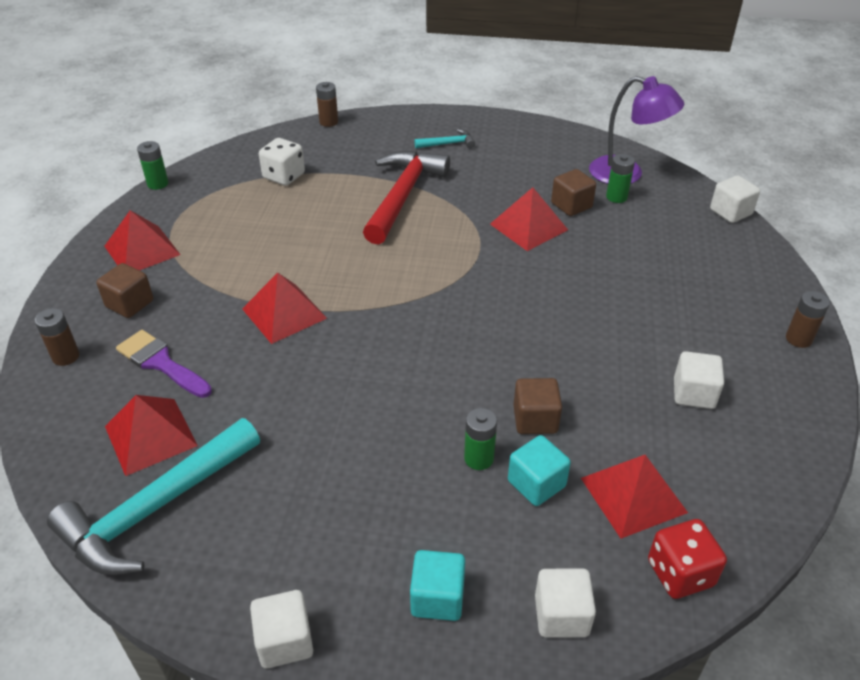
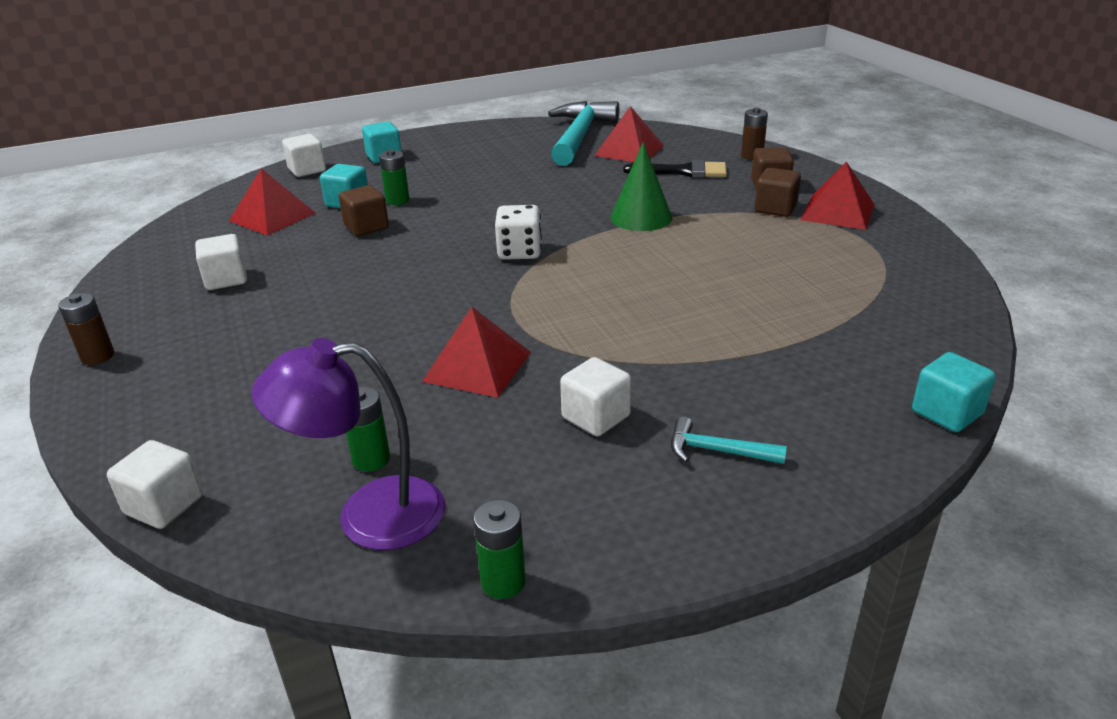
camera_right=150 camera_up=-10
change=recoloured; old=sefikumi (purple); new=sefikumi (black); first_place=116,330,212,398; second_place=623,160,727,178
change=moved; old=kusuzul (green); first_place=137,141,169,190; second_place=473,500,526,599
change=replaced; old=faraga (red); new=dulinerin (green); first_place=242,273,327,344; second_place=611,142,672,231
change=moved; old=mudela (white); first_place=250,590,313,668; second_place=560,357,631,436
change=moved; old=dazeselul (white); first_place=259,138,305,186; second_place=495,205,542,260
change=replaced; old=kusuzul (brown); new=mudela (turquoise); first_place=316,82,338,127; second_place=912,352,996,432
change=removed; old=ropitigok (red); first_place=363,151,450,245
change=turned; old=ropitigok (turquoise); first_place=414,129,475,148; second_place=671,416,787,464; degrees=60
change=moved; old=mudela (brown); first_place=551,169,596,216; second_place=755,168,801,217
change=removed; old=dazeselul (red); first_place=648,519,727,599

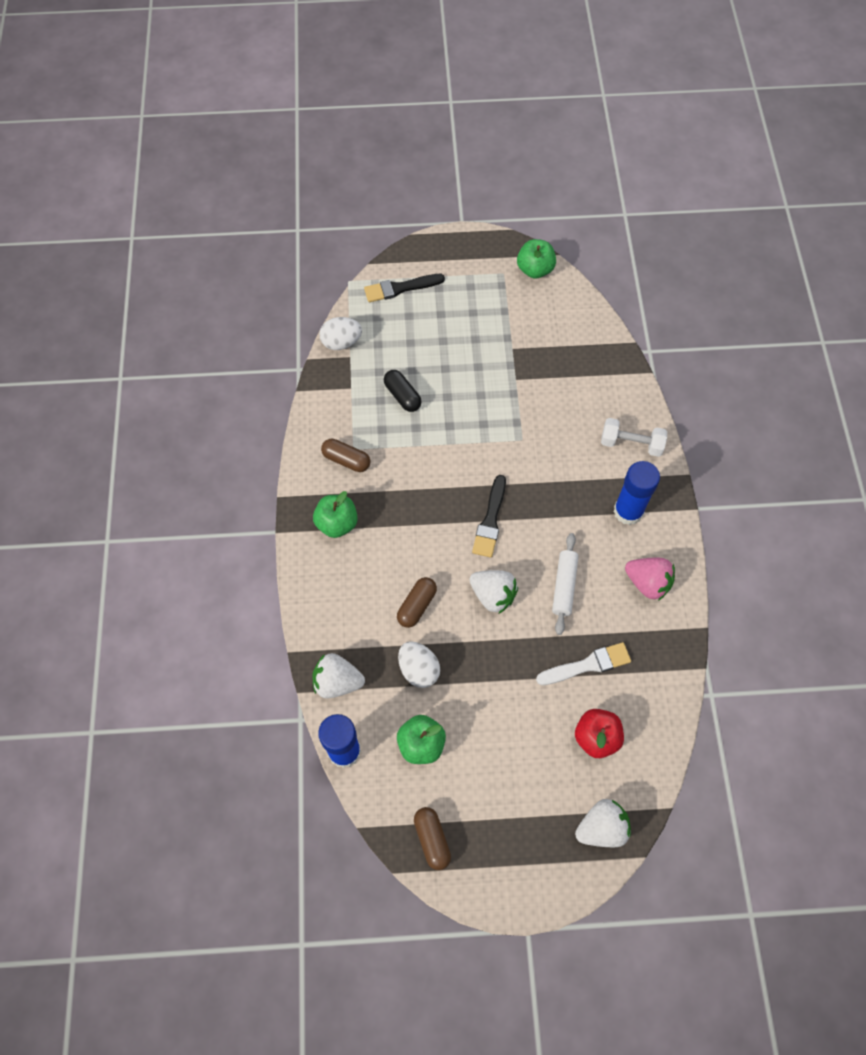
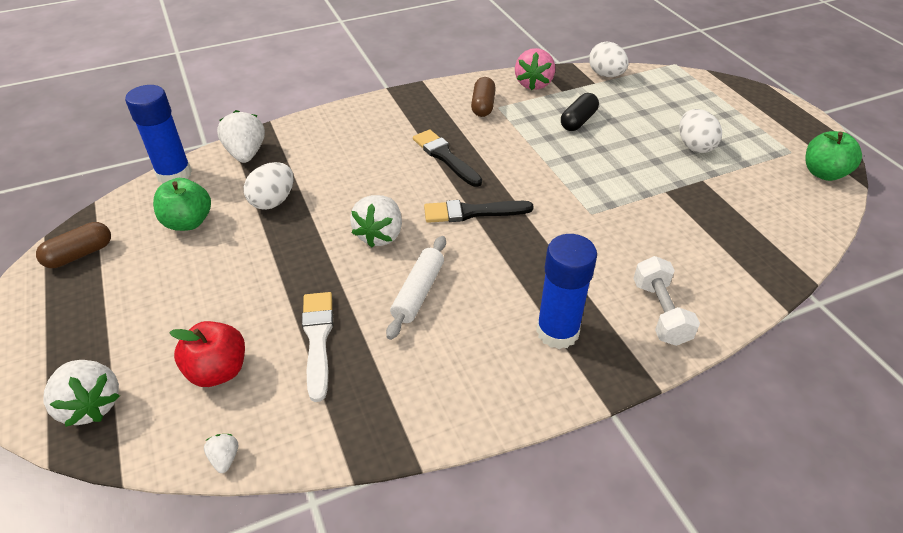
camera_right=70 camera_up=-20
change=removed; old=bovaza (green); first_place=313,491,358,538
change=moved; old=sefikumi (black); first_place=364,274,445,302; second_place=413,130,482,187
change=removed; old=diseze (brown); first_place=397,577,437,628
change=turned; old=sefikumi (white); first_place=536,642,631,685; second_place=302,292,333,402; degrees=-150
change=turned; old=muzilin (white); first_place=552,533,579,635; second_place=386,236,446,340; degrees=-60
change=moved; old=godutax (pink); first_place=625,558,675,601; second_place=515,48,555,90
change=added; new=godutax (white); second_place=204,434,238,473
change=added; new=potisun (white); second_place=679,109,722,153

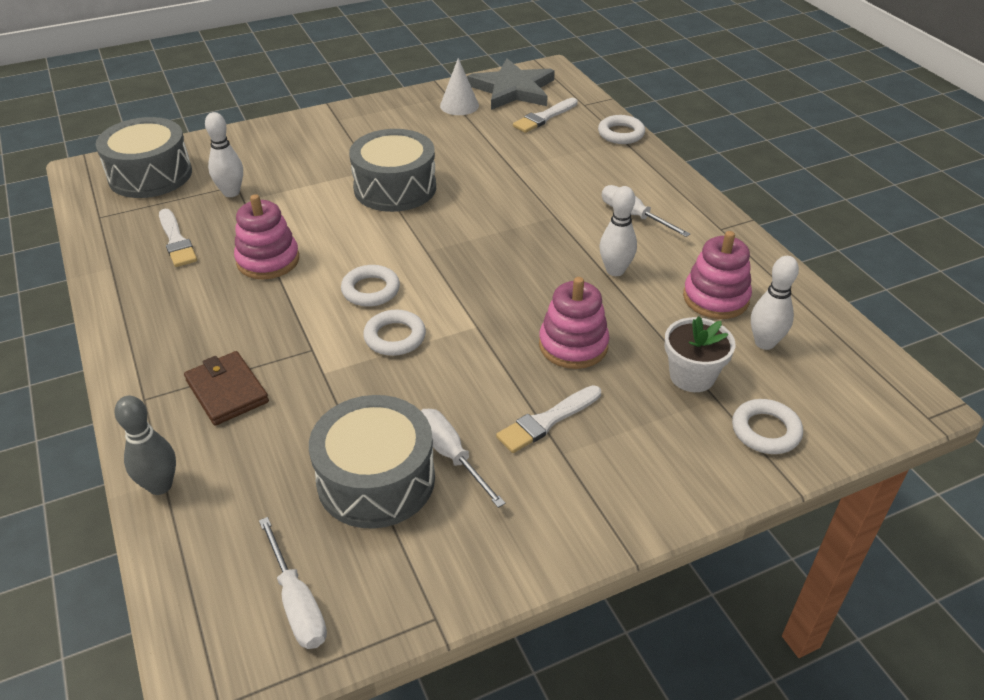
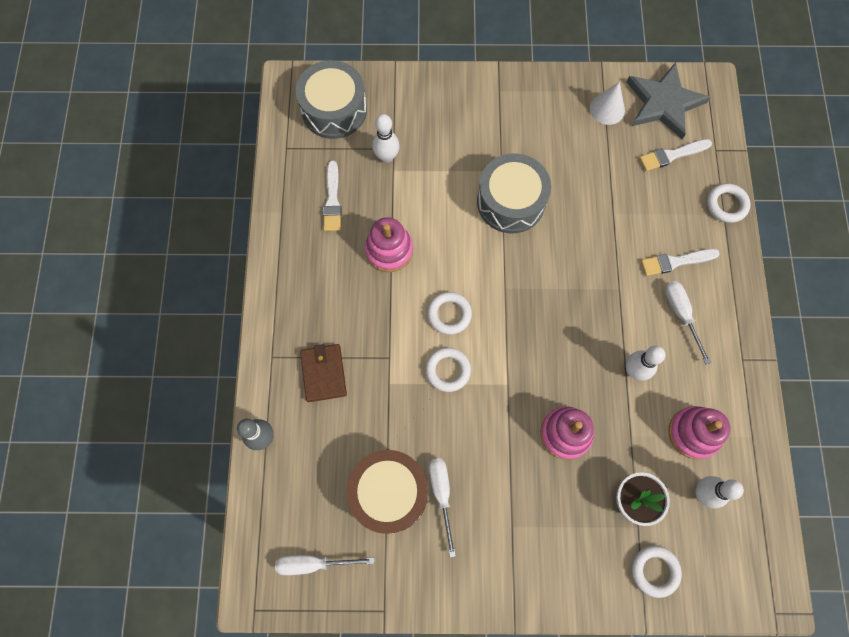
camera_right=25 camera_up=30
change=turned; old=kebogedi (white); first_place=259,517,327,649; second_place=275,555,374,575; degrees=90
change=recoloured; old=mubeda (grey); new=mubeda (brown); first_place=309,395,435,529; second_place=346,450,428,534
change=moved; old=sefikumi (white); first_place=496,385,601,453; second_place=641,249,720,276

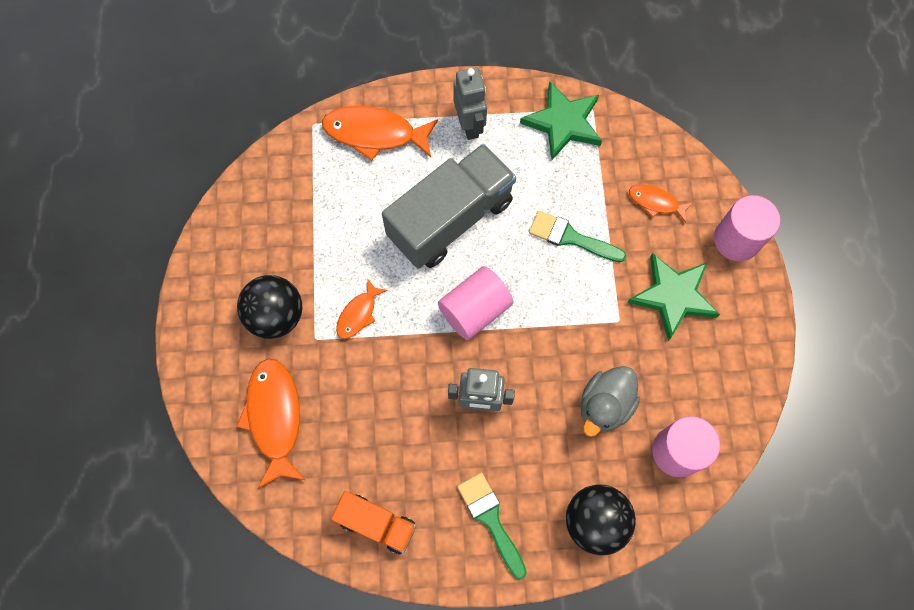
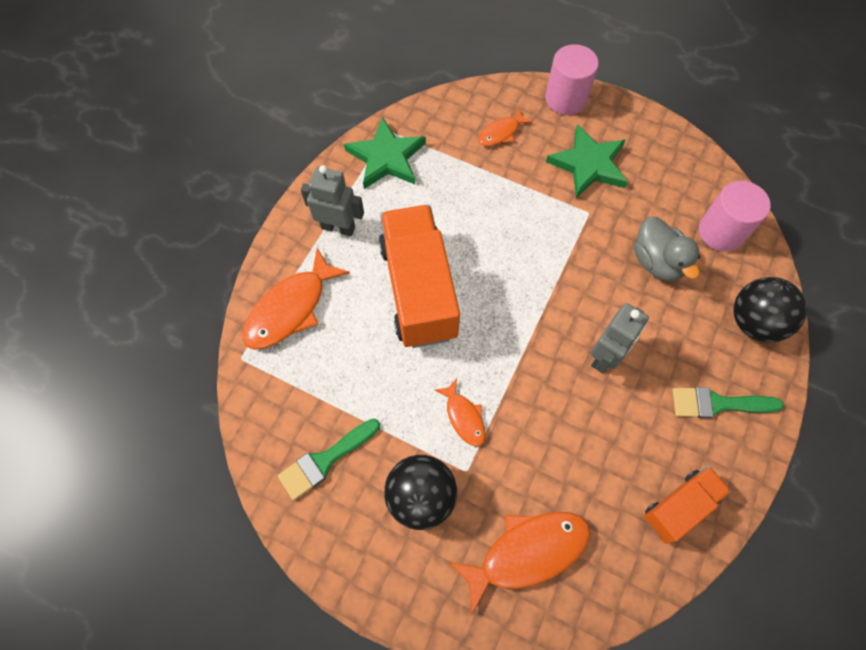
camera_right=-60 camera_up=-5
change=turned; old=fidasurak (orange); first_place=236,359,305,489; second_place=449,512,590,614; degrees=135
change=recoloured; old=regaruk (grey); new=regaruk (orange); first_place=382,144,516,269; second_place=379,205,460,348
change=removed; old=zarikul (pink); first_place=438,266,513,340
change=moved; old=sefikumi (green); first_place=529,211,626,262; second_place=278,419,380,500

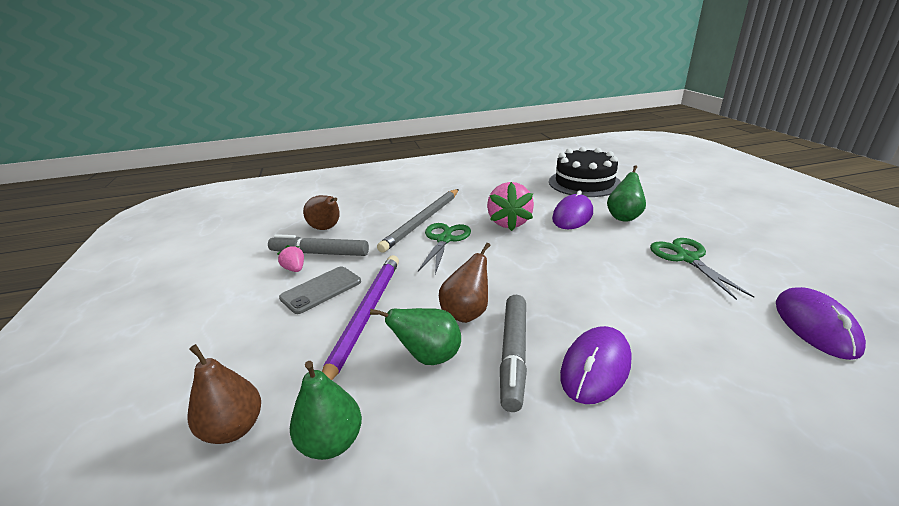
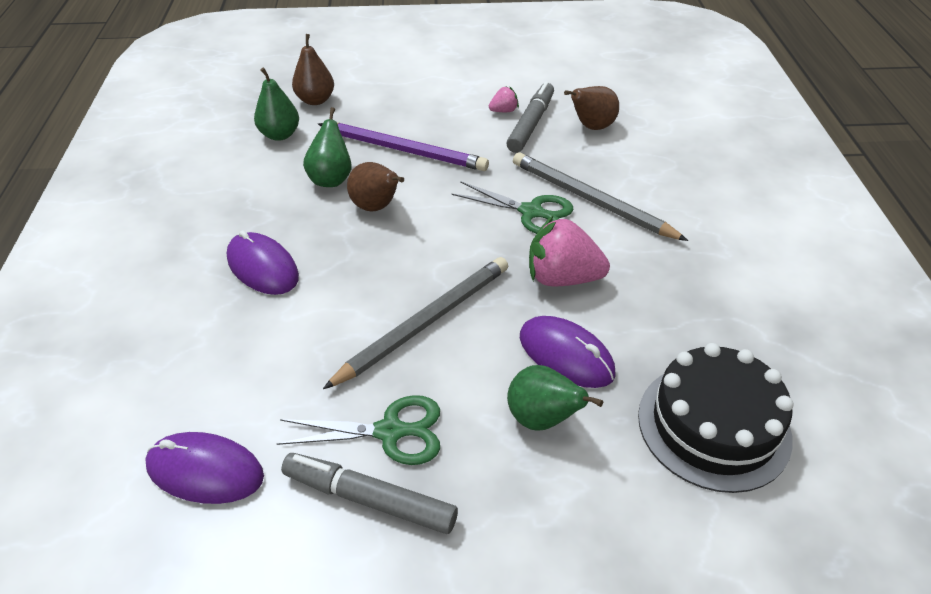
camera_right=100 camera_up=15
change=removed; old=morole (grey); first_place=279,266,361,314
change=moved; old=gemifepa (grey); first_place=500,295,527,412; second_place=281,453,458,534
change=added; new=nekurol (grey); second_place=323,257,508,389

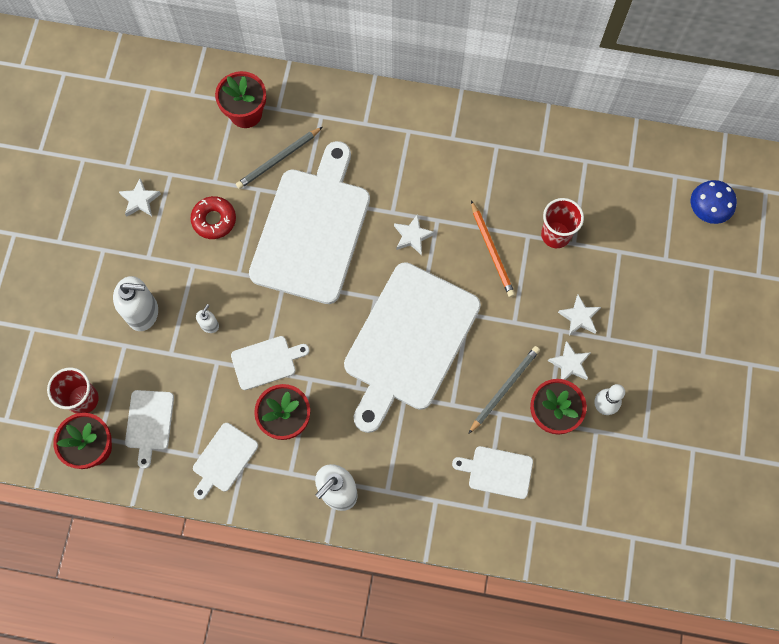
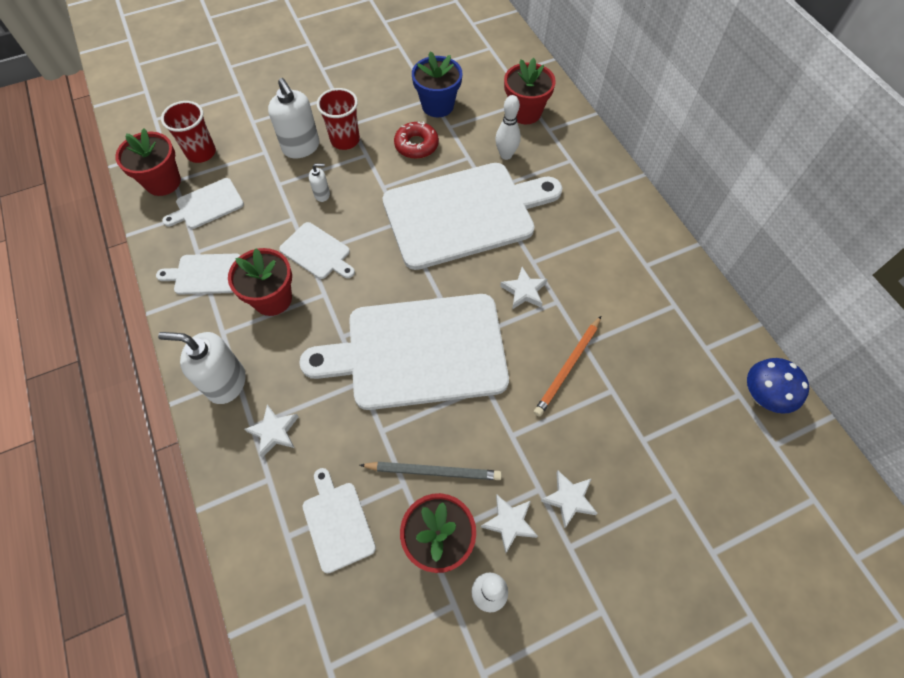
camera_right=55 camera_up=-10
change=moved; old=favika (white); first_place=119,178,161,217; second_place=244,405,298,458
change=replaced; old=nekurol (grey); new=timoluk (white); first_place=236,127,323,189; second_place=495,95,521,160
change=moved; old=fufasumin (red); first_place=541,198,584,248; second_place=317,88,360,150
change=moved; old=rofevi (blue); first_place=691,180,737,224; second_place=747,358,809,414
change=added; new=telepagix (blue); second_place=412,51,463,117

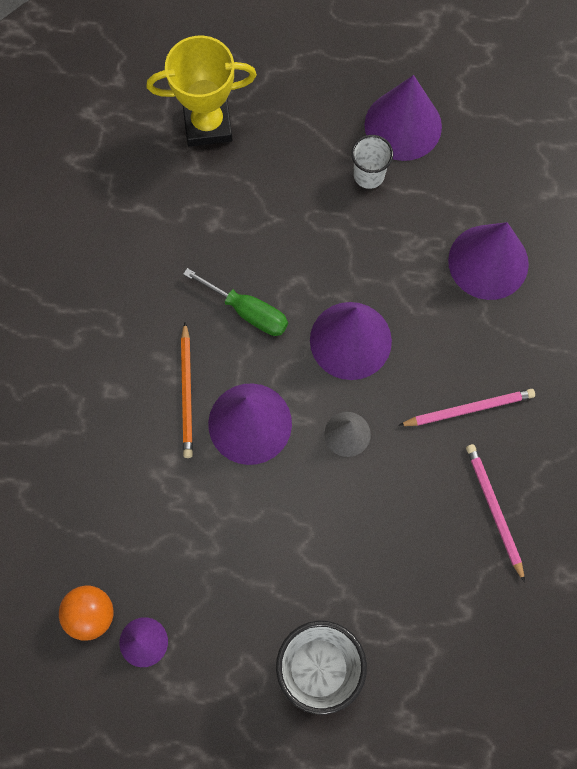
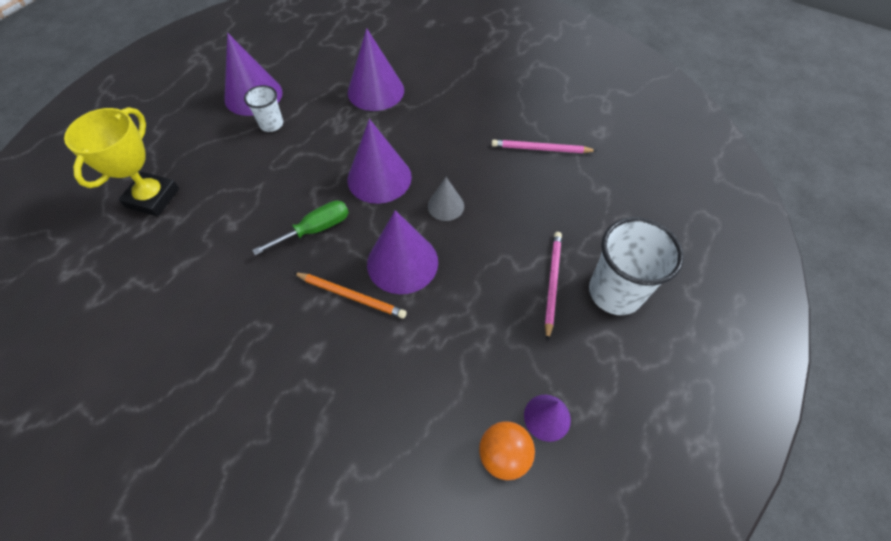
camera_right=-65 camera_up=-15
change=moved; old=nekurol (pink); first_place=398,389,535,426; second_place=545,232,562,341

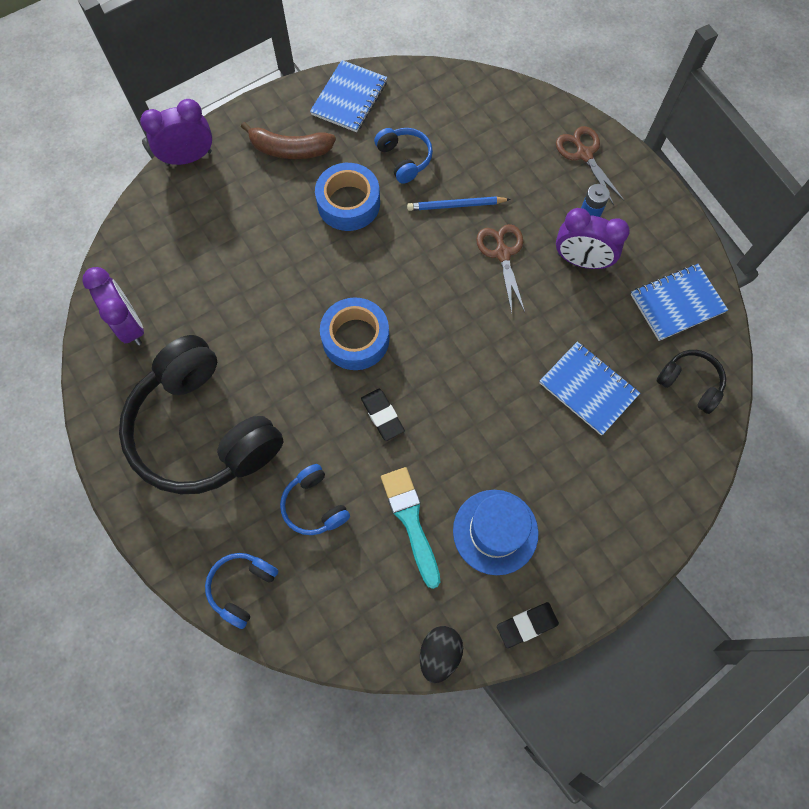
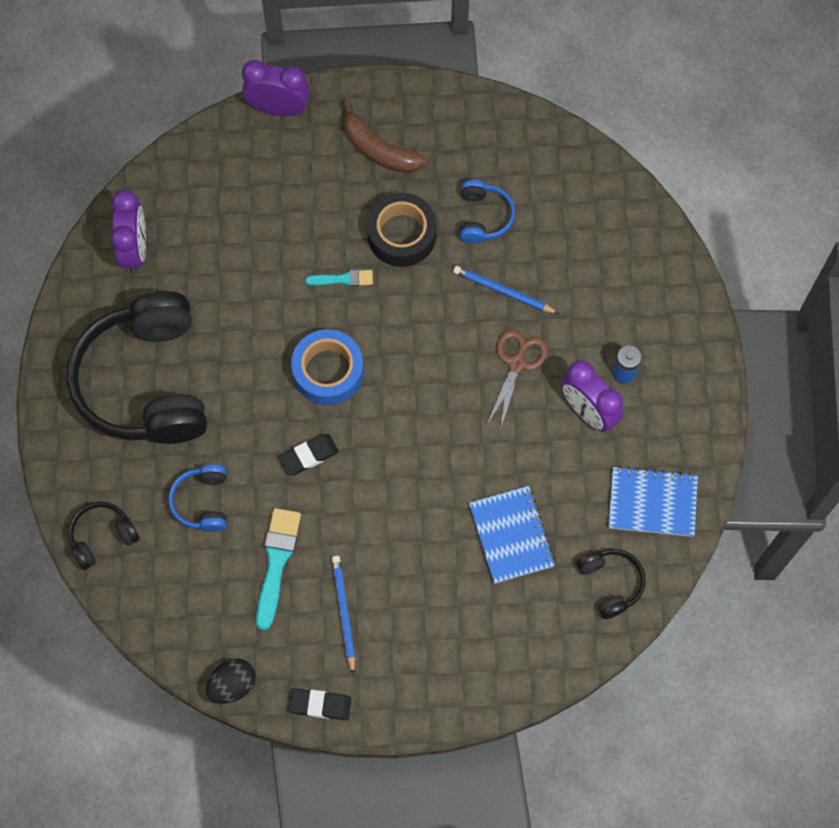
camera_right=30 camera_up=0
change=recoloured; old=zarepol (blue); new=zarepol (black); first_place=205,553,278,629; second_place=68,502,140,570
change=removed; old=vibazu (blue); first_place=310,60,387,132
change=recoloured; old=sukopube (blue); new=sukopube (black); first_place=315,163,380,231; second_place=367,193,437,267
change=turned; old=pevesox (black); first_place=361,389,405,441; second_place=279,434,339,476; degrees=60
change=replaced; old=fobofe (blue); new=nekurol (blue); first_place=453,490,539,575; second_place=332,556,355,675
change=removed; old=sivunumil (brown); first_place=556,126,624,205
change=added; new=sefikumi (turquoise); second_place=305,270,373,287

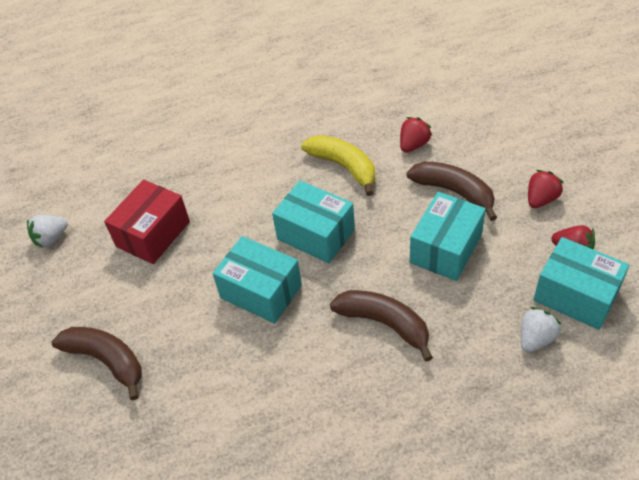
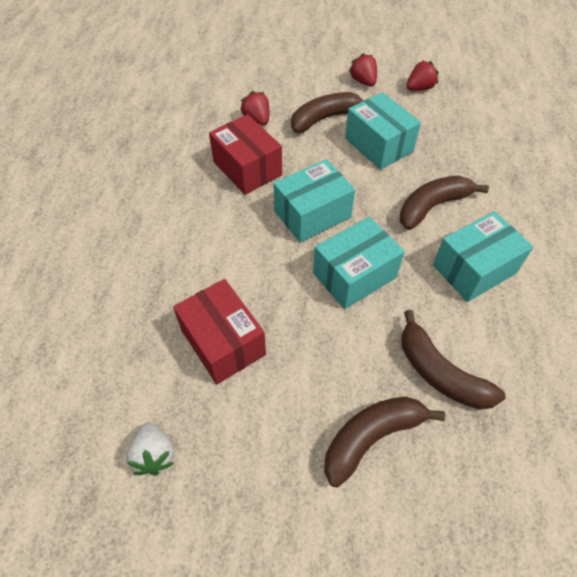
camera_right=-70 camera_up=5
change=replaced; old=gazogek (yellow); new=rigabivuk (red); first_place=301,135,375,196; second_place=209,114,282,195
change=removed; old=godutax (white); first_place=521,307,562,352
change=moved; old=rigabivuk (turquoise); first_place=533,237,630,330; second_place=433,211,533,302
change=added; new=gazogek (brown); second_place=401,310,506,409

